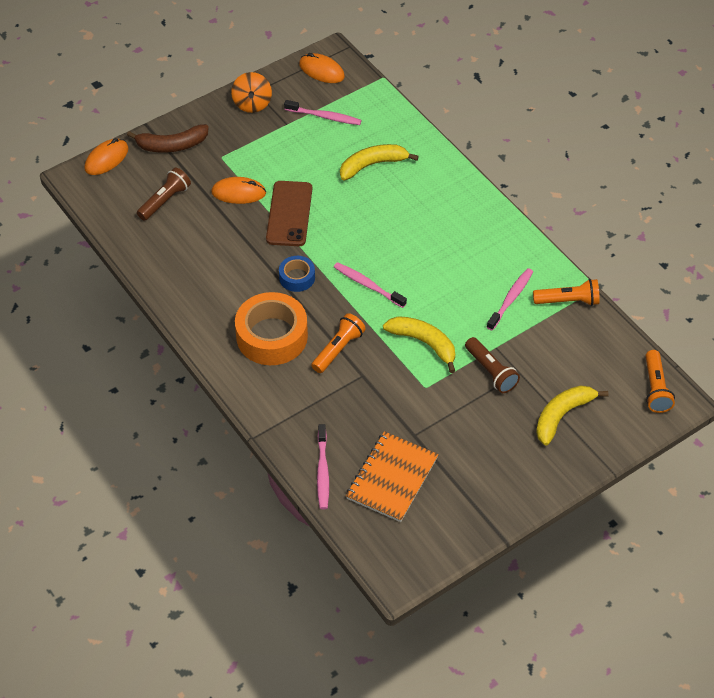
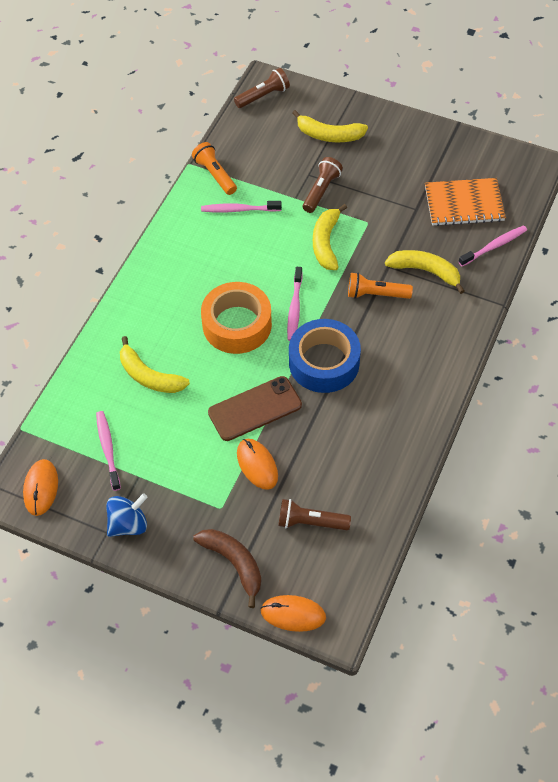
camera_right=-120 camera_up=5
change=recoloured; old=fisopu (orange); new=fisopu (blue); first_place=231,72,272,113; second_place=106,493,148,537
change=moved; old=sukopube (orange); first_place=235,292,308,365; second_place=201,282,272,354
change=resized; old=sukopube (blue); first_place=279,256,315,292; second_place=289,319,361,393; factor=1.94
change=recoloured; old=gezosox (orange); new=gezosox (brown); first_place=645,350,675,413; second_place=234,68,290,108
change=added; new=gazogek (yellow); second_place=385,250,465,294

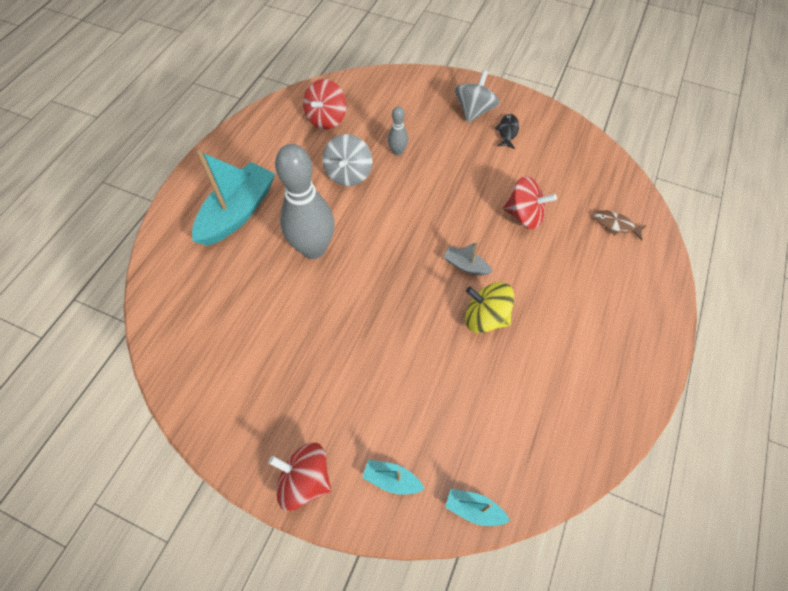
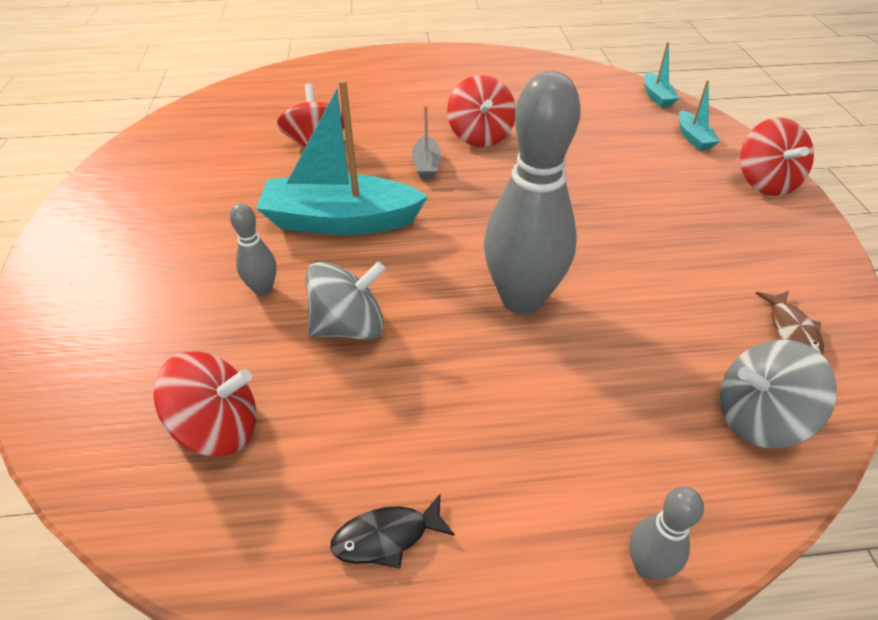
camera_right=-120 camera_up=-15
change=moved; old=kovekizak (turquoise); first_place=192,150,275,246; second_place=256,79,428,235
change=moved; old=fisopu (grey); first_place=455,70,500,123; second_place=720,340,837,448
change=recoloured; old=fisopu (yellow); new=fisopu (red); first_place=465,282,514,333; second_place=447,75,516,147
change=moved; old=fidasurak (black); first_place=494,114,519,149; second_place=330,494,455,568
change=moved; old=fidasurak (brown); first_place=595,210,647,240; second_place=755,290,824,355
change=added; new=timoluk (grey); second_place=629,487,704,579

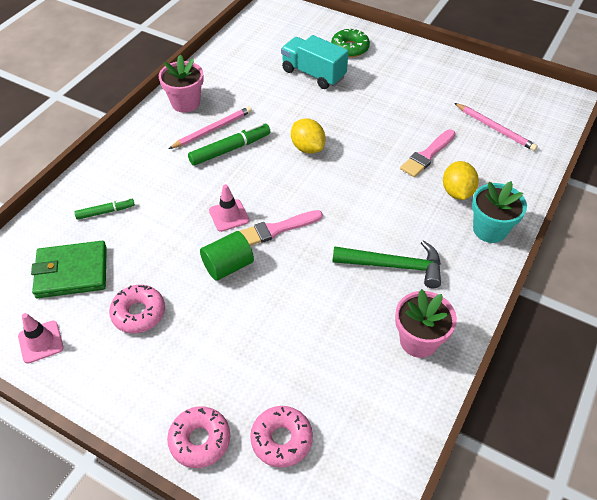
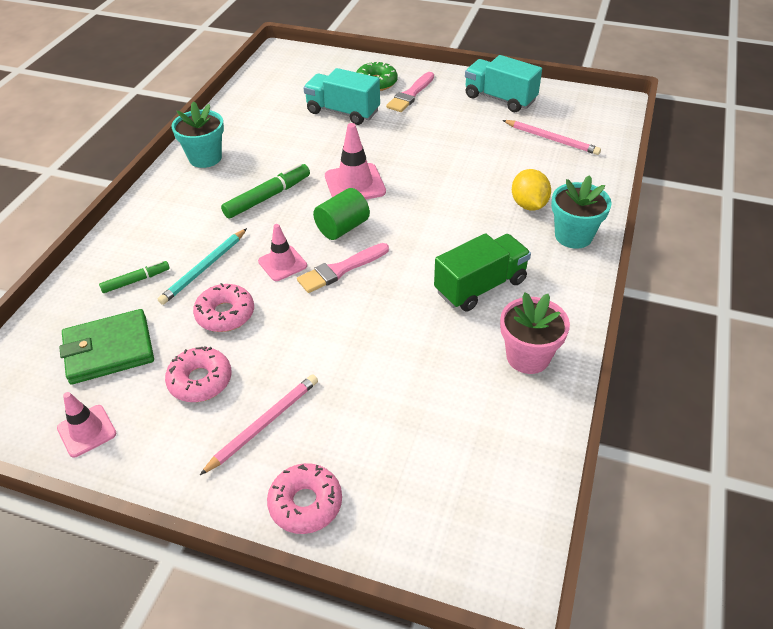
camera_right=-10 camera_up=-5
change=recoloured; old=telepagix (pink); new=telepagix (turquoise); first_place=159,55,204,113; second_place=172,101,224,168
change=moved; old=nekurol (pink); first_place=168,106,252,149; second_place=200,375,318,475
change=moved; old=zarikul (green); first_place=200,231,254,281; second_place=313,188,370,240
change=moved; old=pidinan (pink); first_place=250,406,313,468; second_place=193,283,254,332
change=replaced; old=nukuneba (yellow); new=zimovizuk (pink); first_place=291,118,326,154; second_place=325,123,386,199
change=replaced; old=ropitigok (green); new=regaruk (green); first_place=333,240,441,288; second_place=434,233,531,312
change=moved; old=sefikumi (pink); first_place=400,129,455,177; second_place=386,72,434,112
change=added; new=nekurol (turquoise); second_place=158,228,247,305
change=added; new=regaruk (turquoise); second_place=465,55,542,112

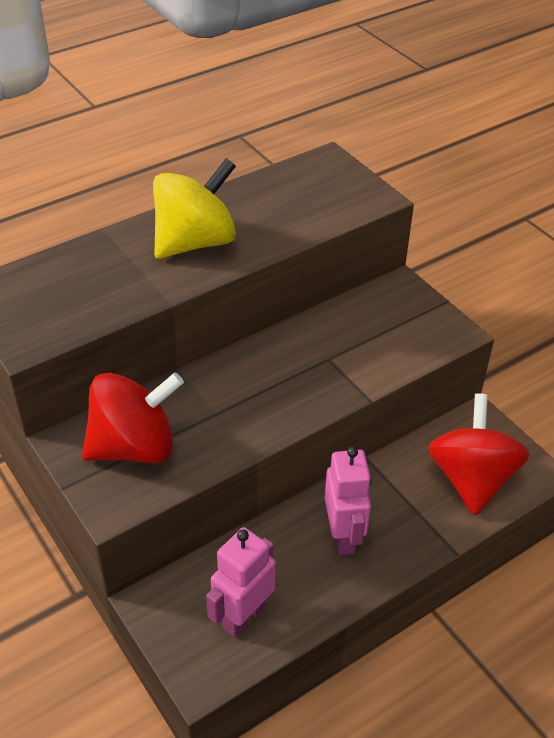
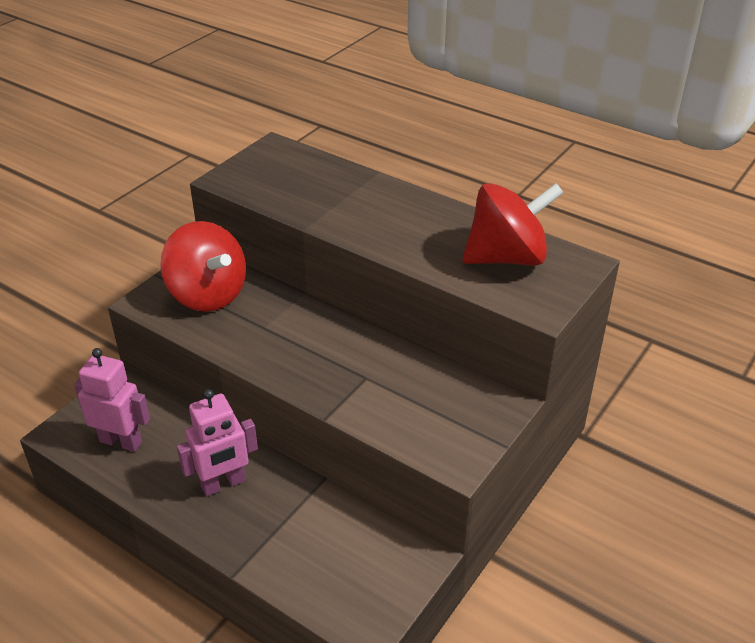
camera_right=70 camera_up=-5
change=removed; old=fisopu (yellow); first_place=153,158,236,259
change=moved; old=fisopu (red); first_place=428,394,529,515; second_place=462,183,564,266

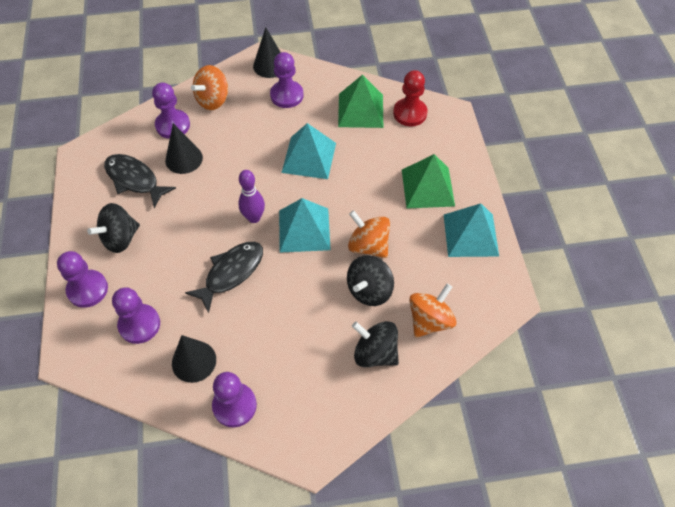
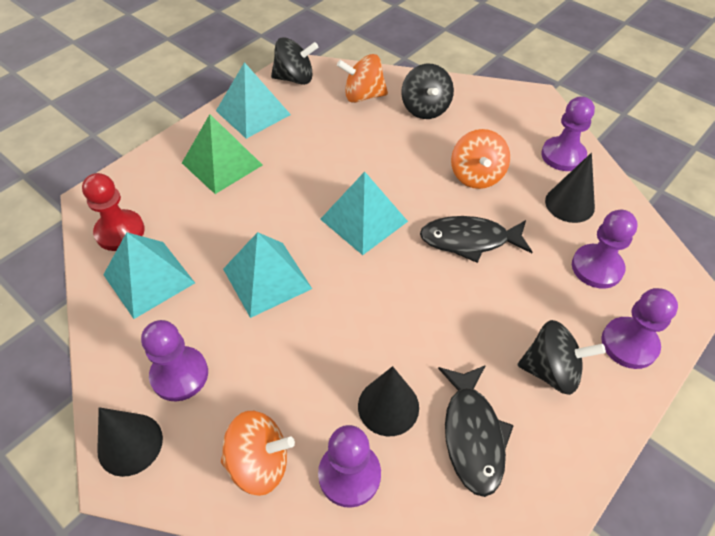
camera_right=-130 camera_up=-5
change=removed; old=timoluk (purple); first_place=238,170,265,223
change=recoloured; old=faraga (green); new=faraga (turquoise); first_place=338,75,383,128; second_place=103,232,195,319
change=moved; old=fisopu (black); first_place=347,255,394,306; second_place=271,37,318,85
change=moved; old=fisopu (orange); first_place=348,210,390,258; second_place=451,129,510,189

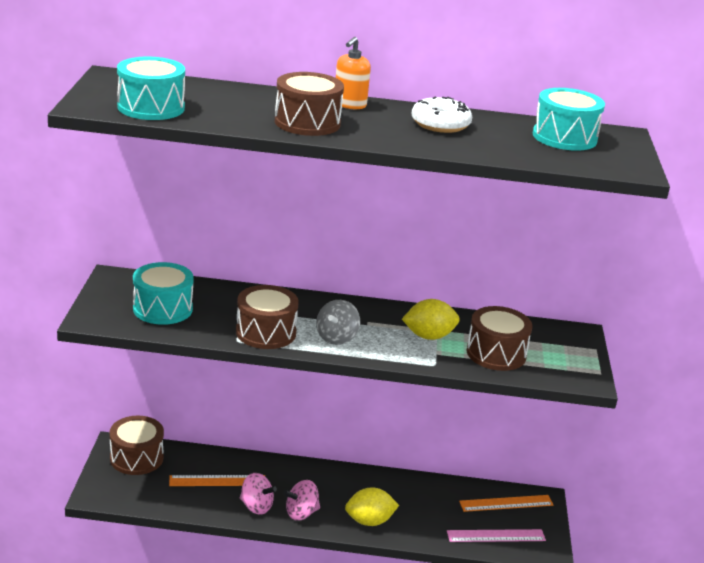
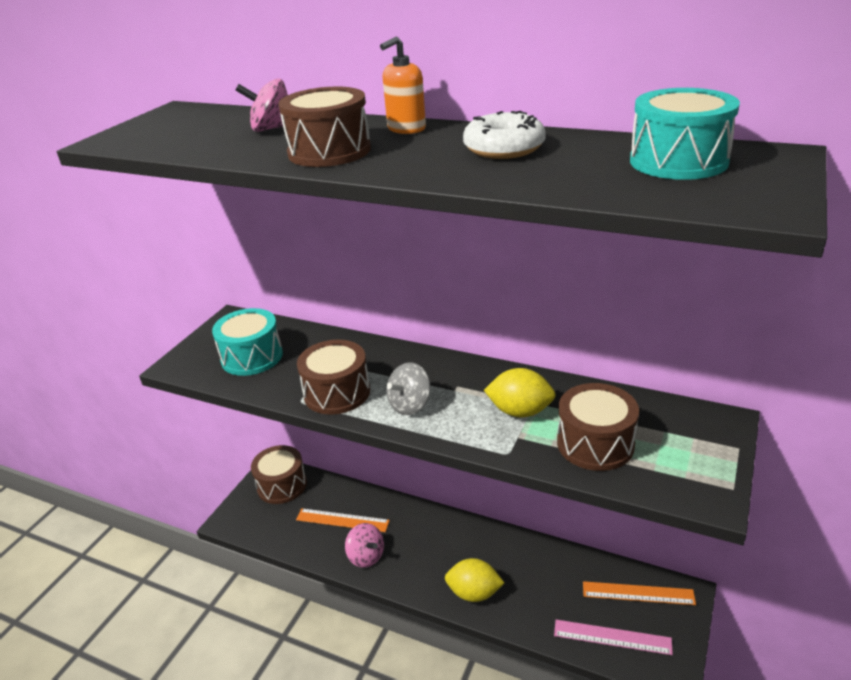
camera_right=25 camera_up=5
change=removed; old=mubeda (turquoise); first_place=117,57,185,120
change=moved; old=fisopu (pink); first_place=283,480,320,521; second_place=236,78,288,132

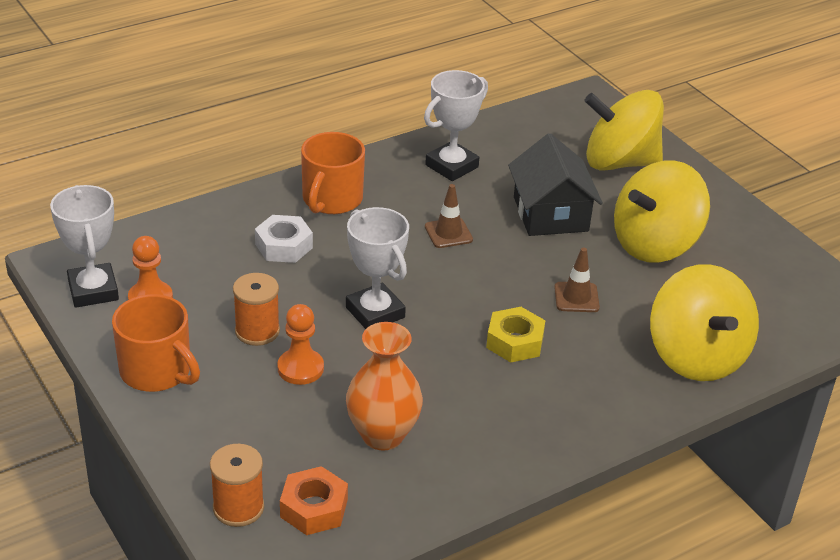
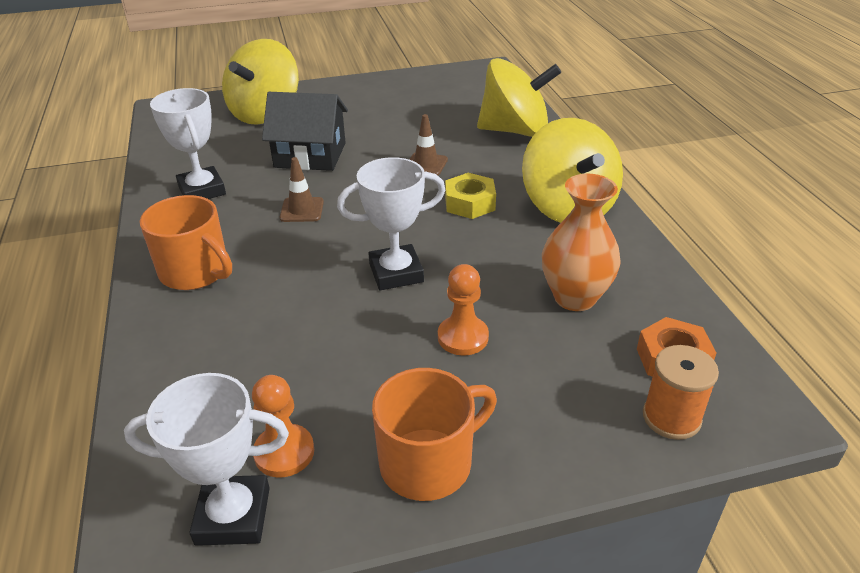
camera_right=-70 camera_up=0
change=removed; old=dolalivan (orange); first_place=233,273,280,346
change=removed; old=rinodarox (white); first_place=255,215,313,263
change=moved; old=fisopu (yellow); first_place=614,160,710,263; second_place=522,118,623,223

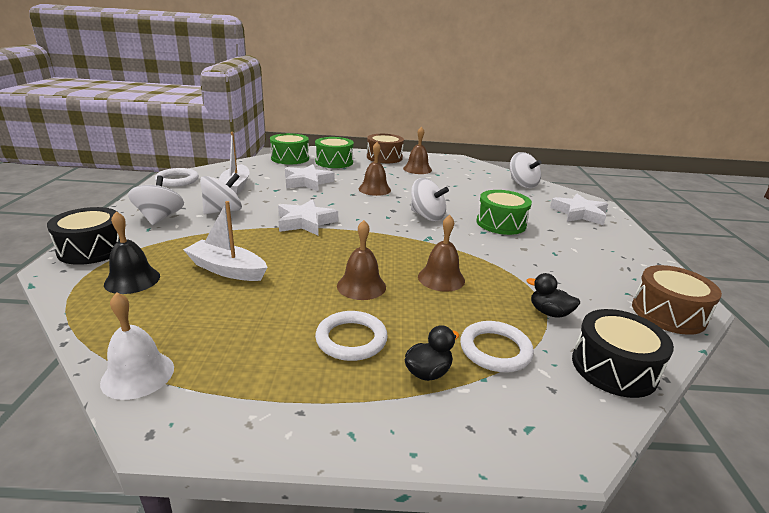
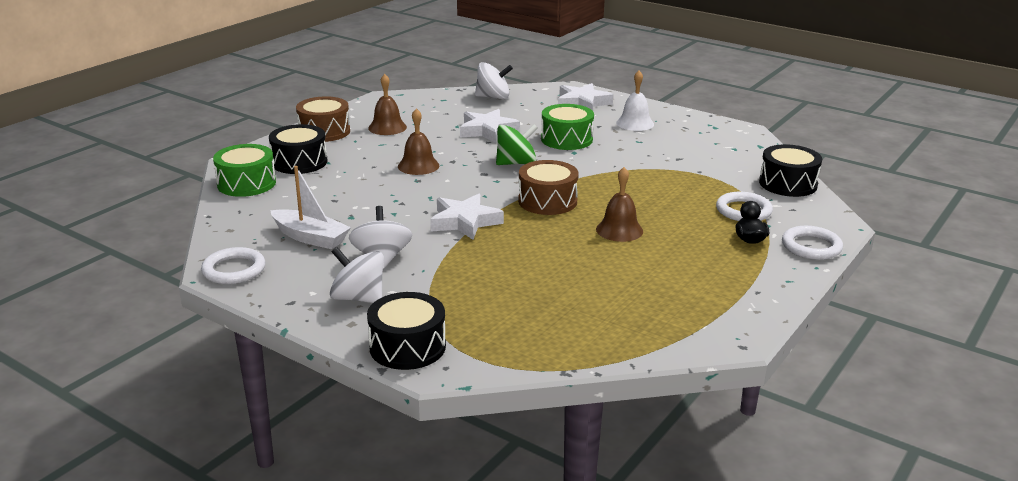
camera_right=-55 camera_up=0
change=moved; old=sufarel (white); first_place=100,292,174,400; second_place=616,71,654,131
change=removed; old=sufarel (black); first_place=104,211,160,294
change=removed; old=kovekizak (white); first_place=183,201,268,281
change=moved; old=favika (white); first_place=285,164,334,191; second_place=460,109,520,143
change=recoloured; old=mubeda (green); new=mubeda (black); first_place=315,137,354,168; second_place=269,124,327,174
change=moved; old=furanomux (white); first_place=315,311,388,361; second_place=782,226,843,260
change=recoloured; old=fisopu (white); new=fisopu (green); first_place=411,178,449,221; second_place=496,124,538,165
change=removed; old=sufarel (brown); first_place=418,215,465,292
change=removed; old=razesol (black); first_place=527,273,580,318
change=moved; old=mubeda (brown); first_place=632,265,722,335; second_place=518,160,579,215

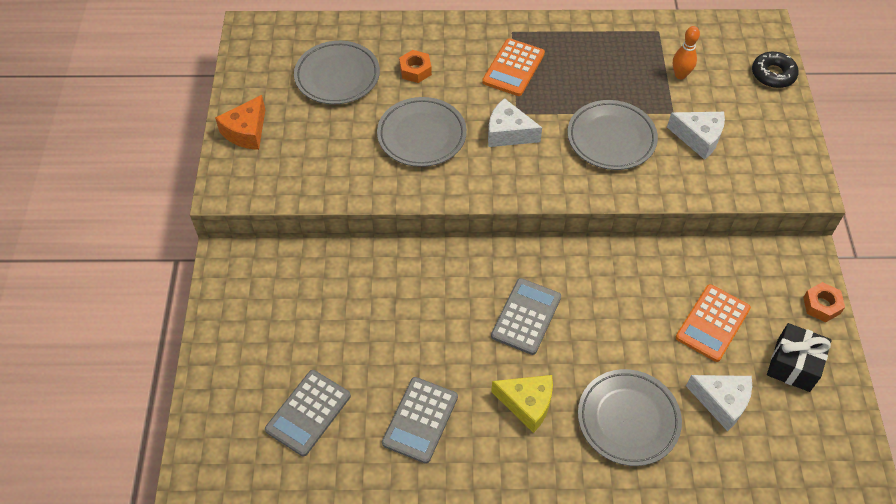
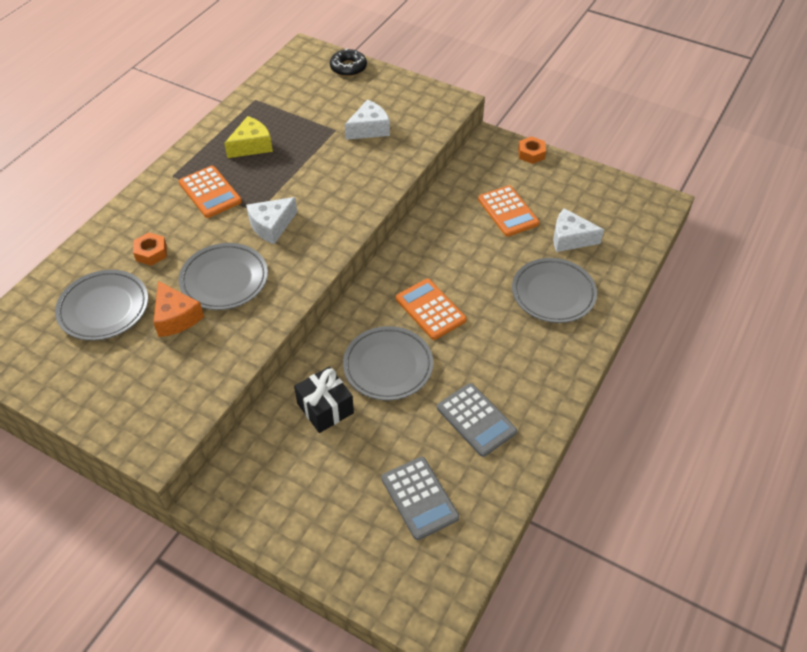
camera_right=-60 camera_up=-5
change=moved; old=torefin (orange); first_place=215,95,265,150; second_place=153,281,204,337
change=recoloured; old=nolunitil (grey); new=nolunitil (orange); first_place=491,278,561,355; second_place=396,279,467,340
change=moved; old=torefin (yellow); first_place=491,375,553,433; second_place=224,116,273,158
change=moved; old=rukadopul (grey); first_place=567,100,658,170; second_place=343,326,433,400
change=removed; old=timoluk (orange); first_place=673,26,700,79
change=turned; old=torefin (white); first_place=686,375,752,431; second_place=553,208,604,252; degrees=-135
change=moved; old=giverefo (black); first_place=767,323,832,392; second_place=294,367,354,433

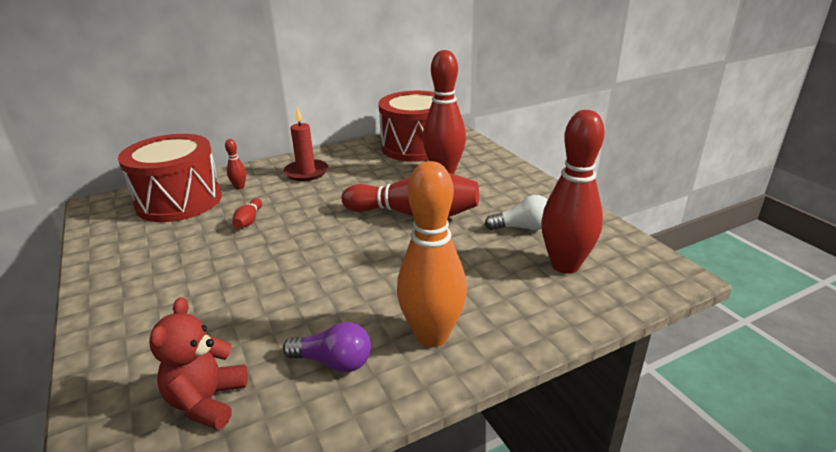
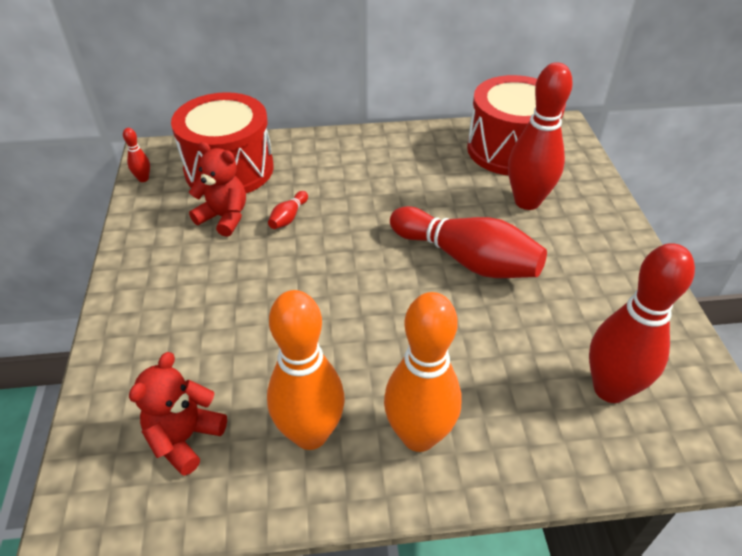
camera_right=20 camera_up=15
change=moved; old=timoluk (red); first_place=225,139,246,190; second_place=123,128,150,182
change=replaced; old=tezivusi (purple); new=timoluk (orange); first_place=283,322,371,372; second_place=267,290,345,450
change=removed; old=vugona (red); first_place=284,107,328,181
change=removed; old=tezivusi (white); first_place=485,195,548,230
change=added; new=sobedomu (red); second_place=189,142,246,237

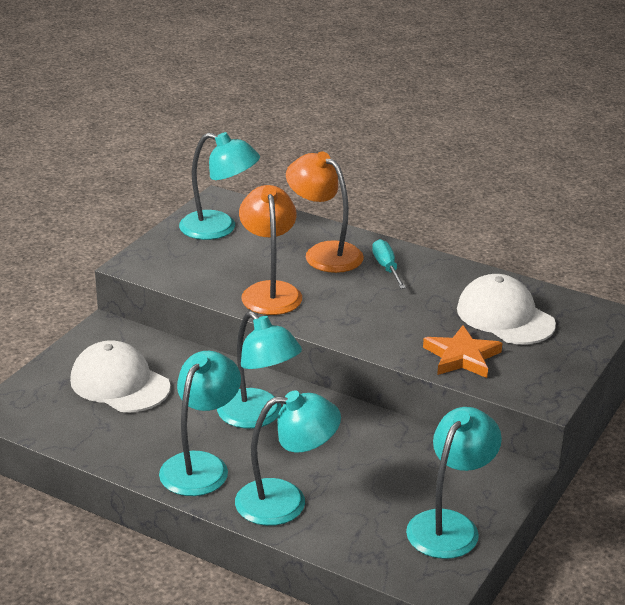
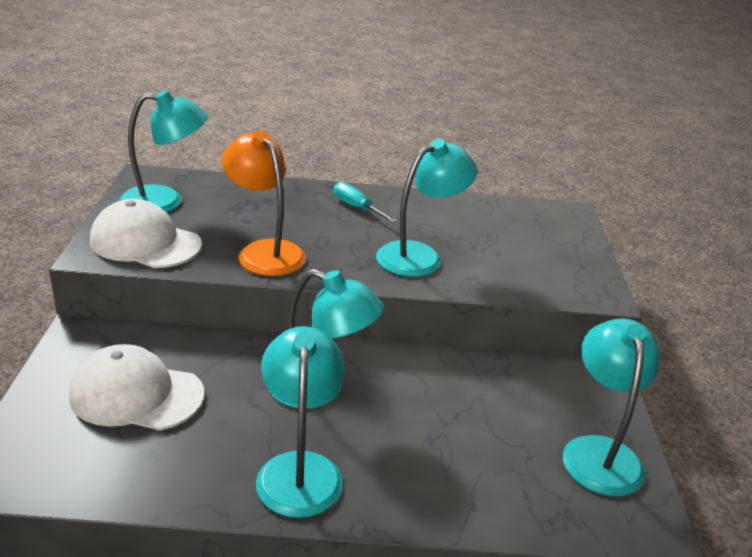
camera_right=-30 camera_up=0
change=moved; old=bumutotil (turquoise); first_place=235,390,341,526; second_place=376,139,477,277
change=removed; old=bumutotil (orange); first_place=286,152,364,273
change=removed; old=favika (orange); first_place=423,325,502,378
change=moved; old=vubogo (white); first_place=457,274,556,344; second_place=90,199,202,268

